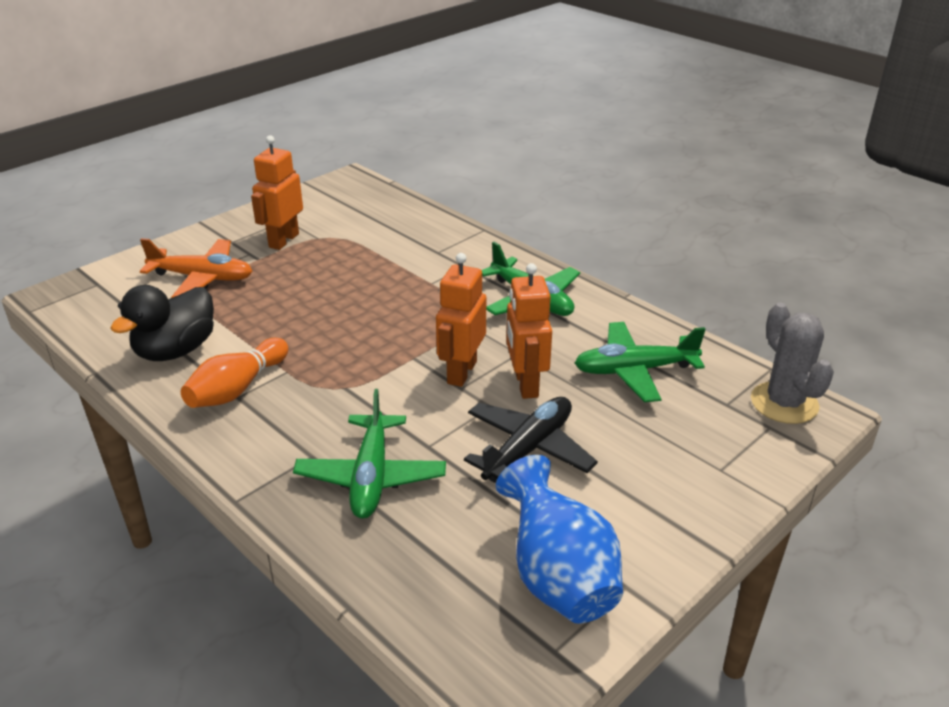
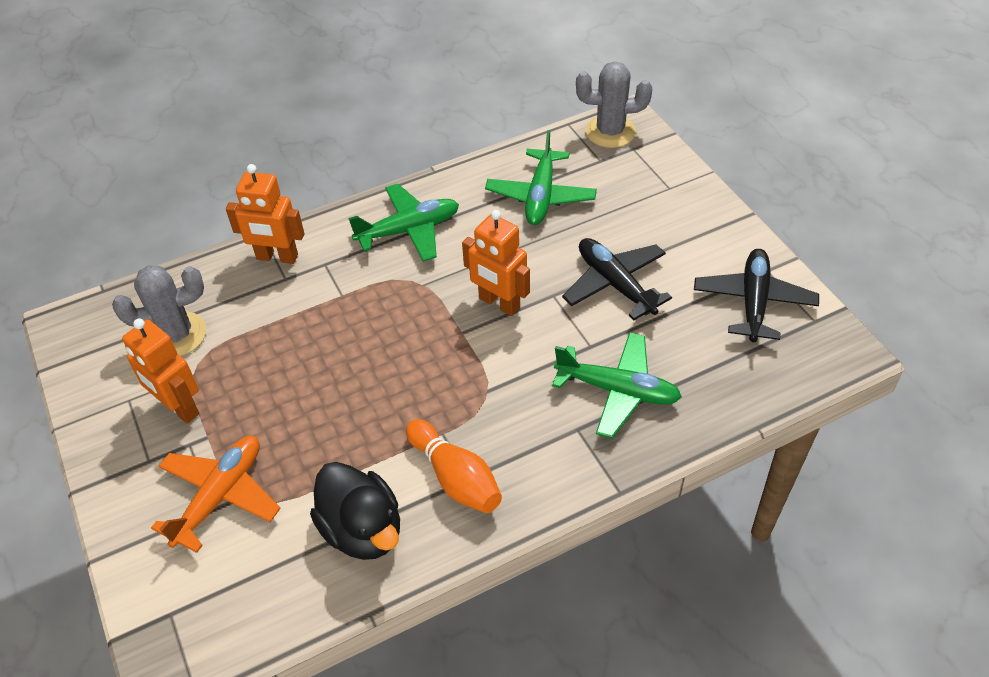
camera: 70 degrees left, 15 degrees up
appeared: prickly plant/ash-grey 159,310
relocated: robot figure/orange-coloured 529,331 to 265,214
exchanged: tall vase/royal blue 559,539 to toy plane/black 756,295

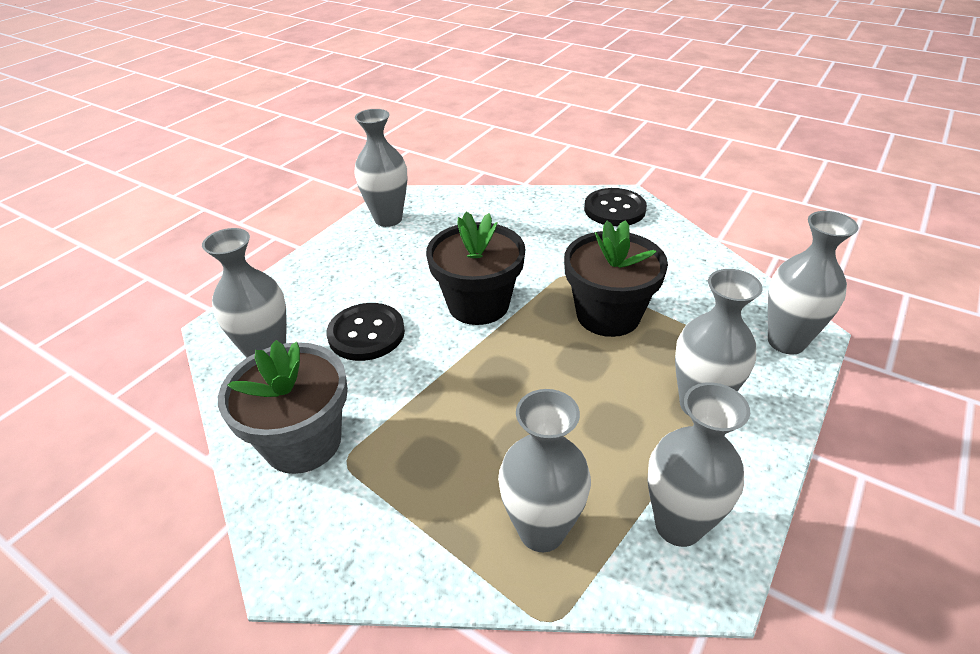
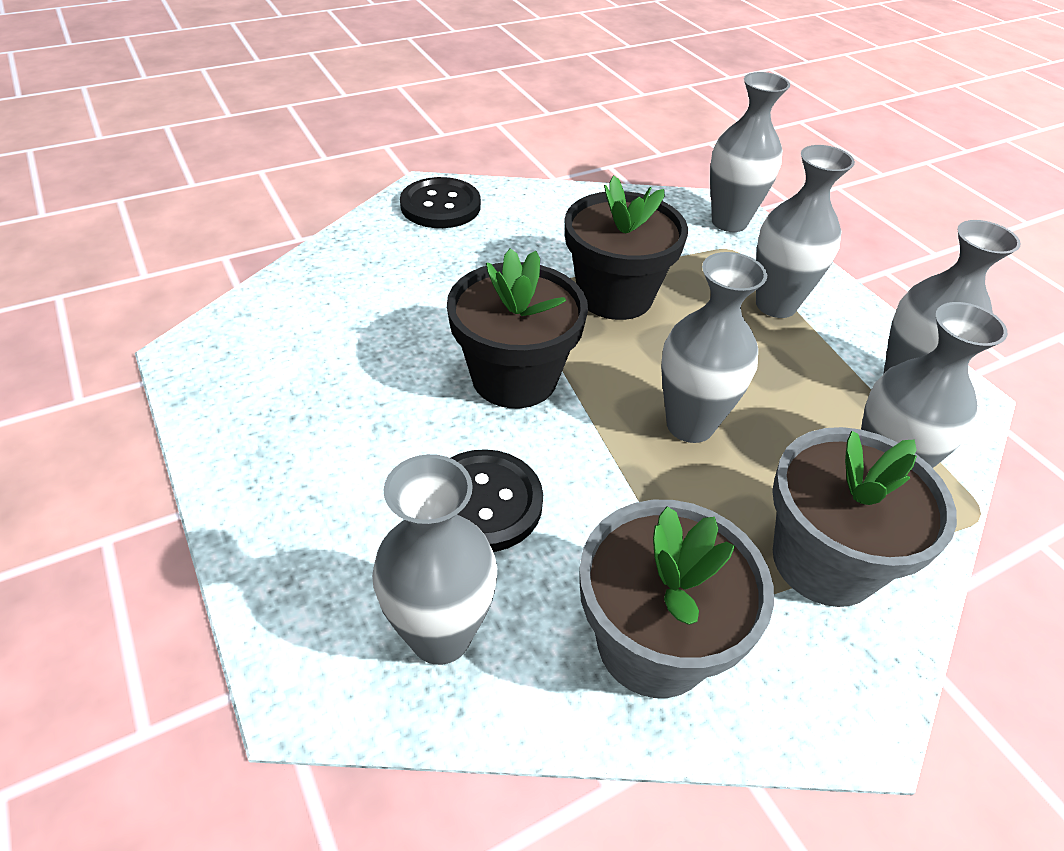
camera: 65 degrees left, 5 degrees up
appeared: plant pot/ash-grey 864,517
relocated: tall vase/ash-grey 381,168 to 714,347

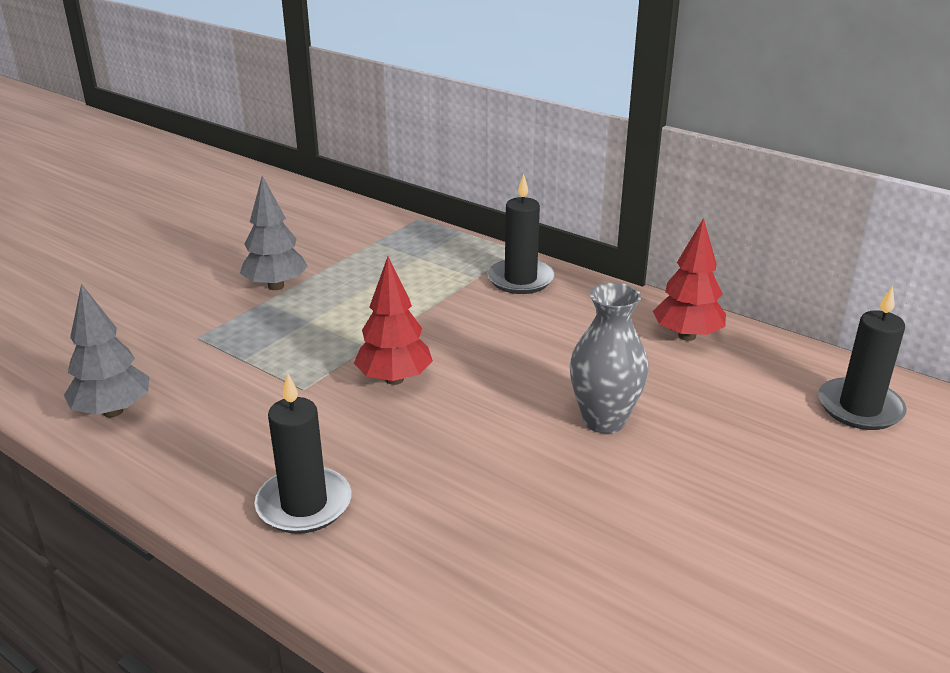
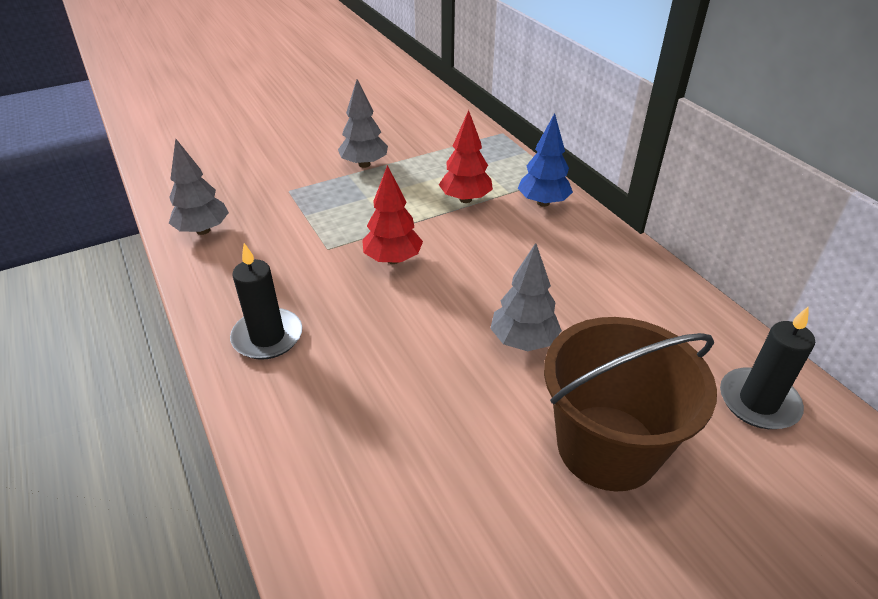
camera: 25 degrees right, 10 degrees up
appeared: sand bucket/brown 630,404
relocated: tree/crimson 689,279 to 466,156
exchanged: pillar candle/black 521,234 to tree/royal blue 545,160; tall vase/ash-grey 609,358 to tree/ash-grey 526,297

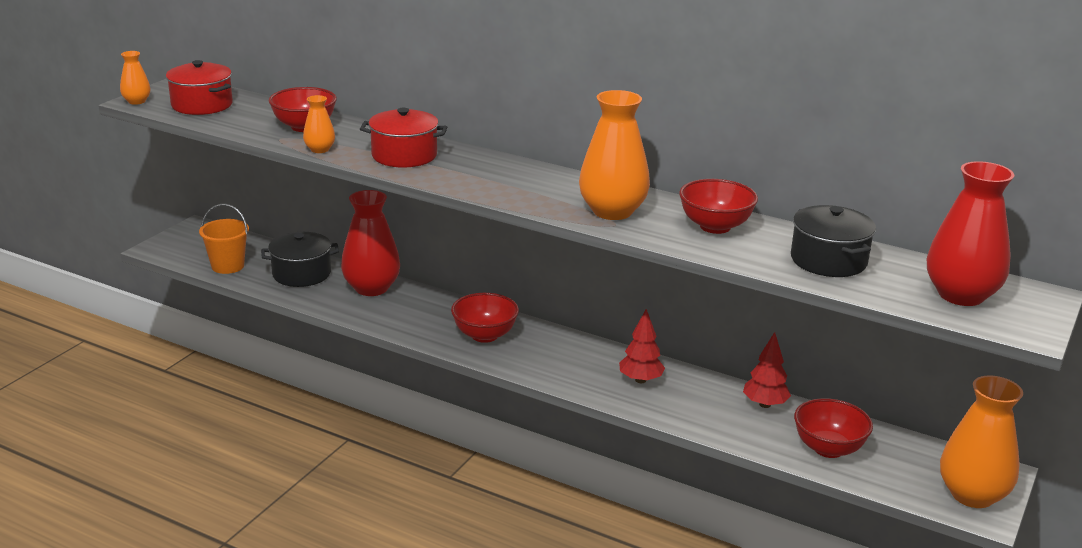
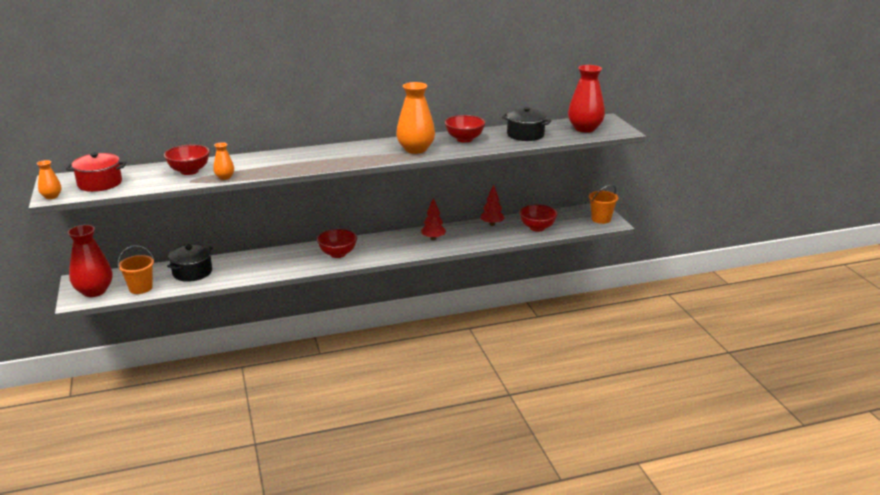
camera: 45 degrees left, 0 degrees up
missing: pot/crimson 403,138
relocated: tall vase/crimson 370,243 to 90,261
exchanged: tall vase/orange-coloured 981,442 to sand bucket/orange-coloured 603,204

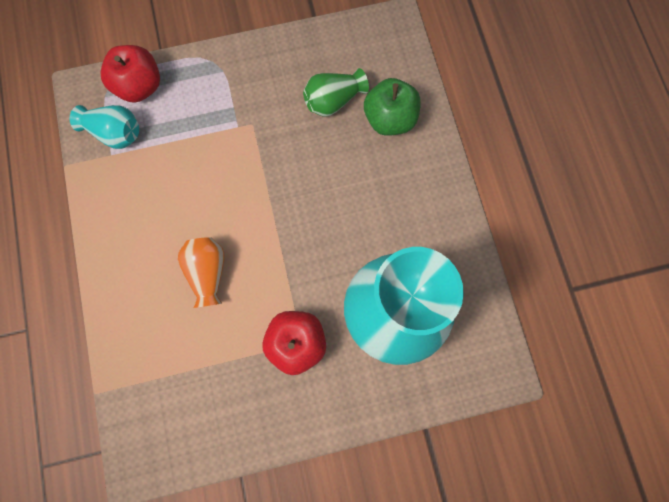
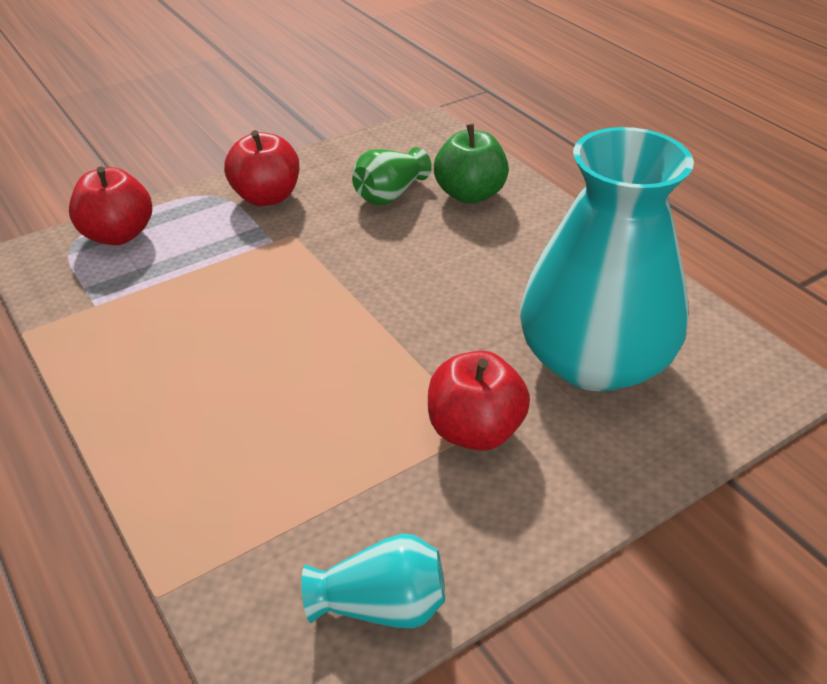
camera: 20 degrees left, 35 degrees down
missing: tall vase/orange-coloured 201,272
appeared: apple/crimson 261,168
relocated: tall vase/aqua 104,127 to 373,581

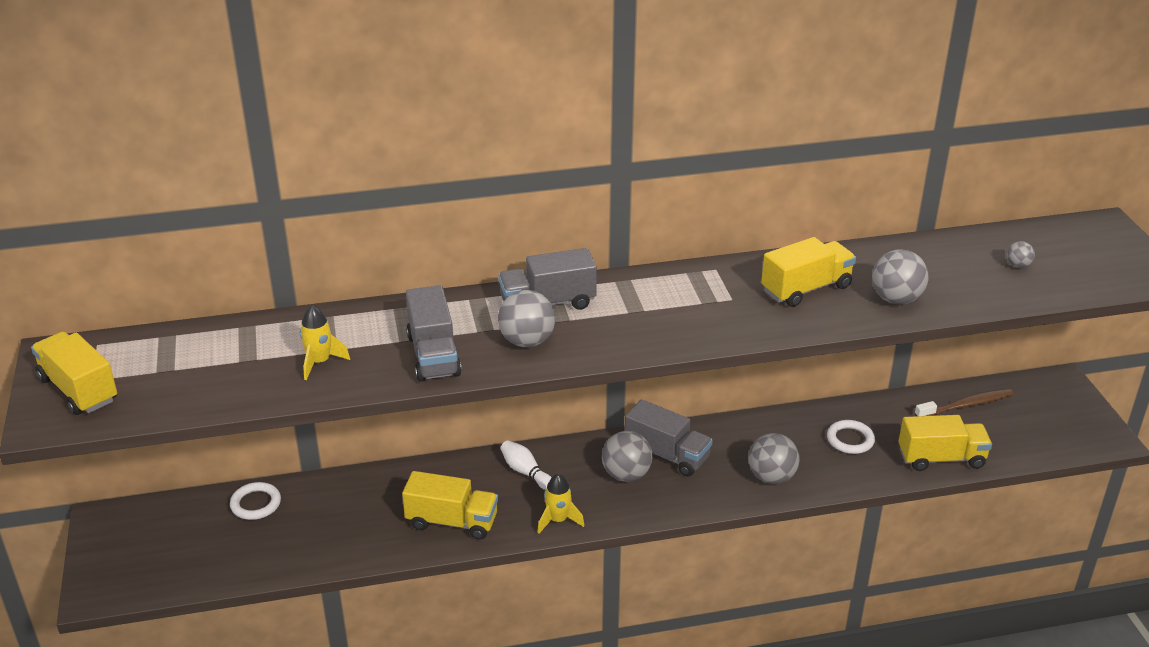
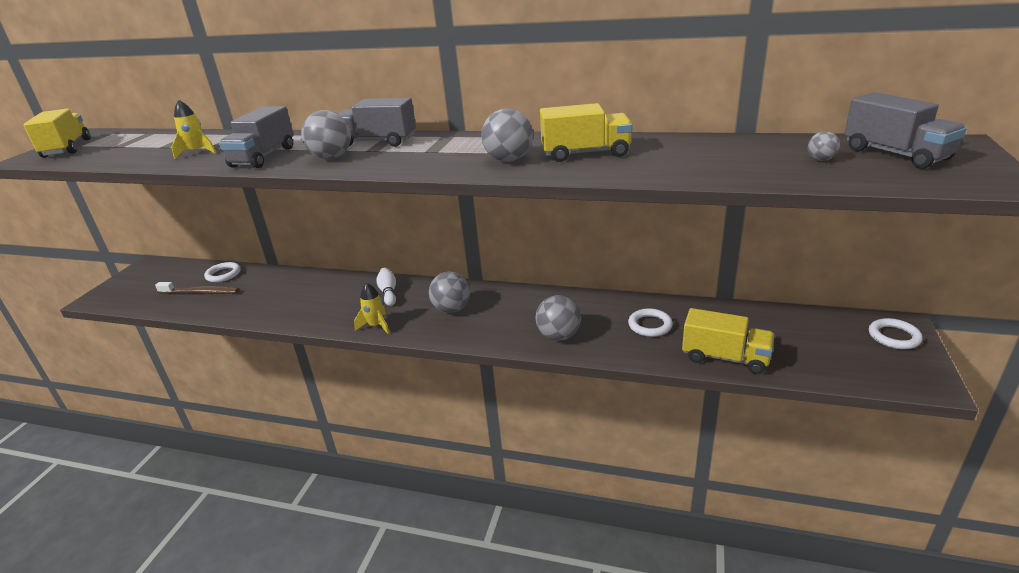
camera: 30 degrees right, 5 degrees down
missing: toy truck/golden 450,505
appeared: torus/white 896,333
relocated: sphere/ash-grey 900,276 to 507,135; tooth brush/brown 964,402 to 197,288; toy truck/ash-grey 669,438 to 905,130

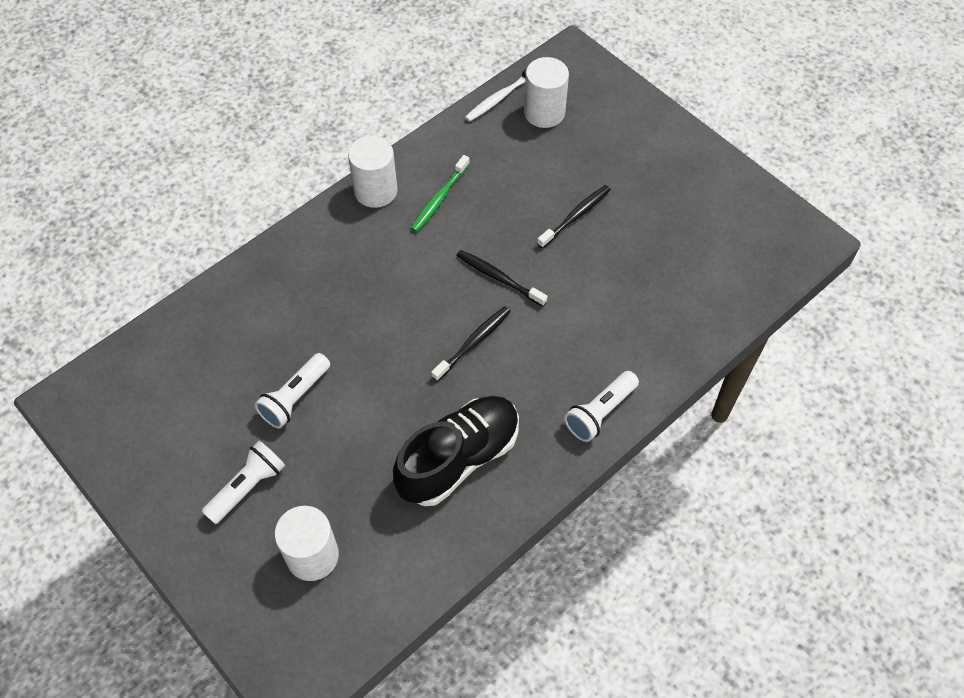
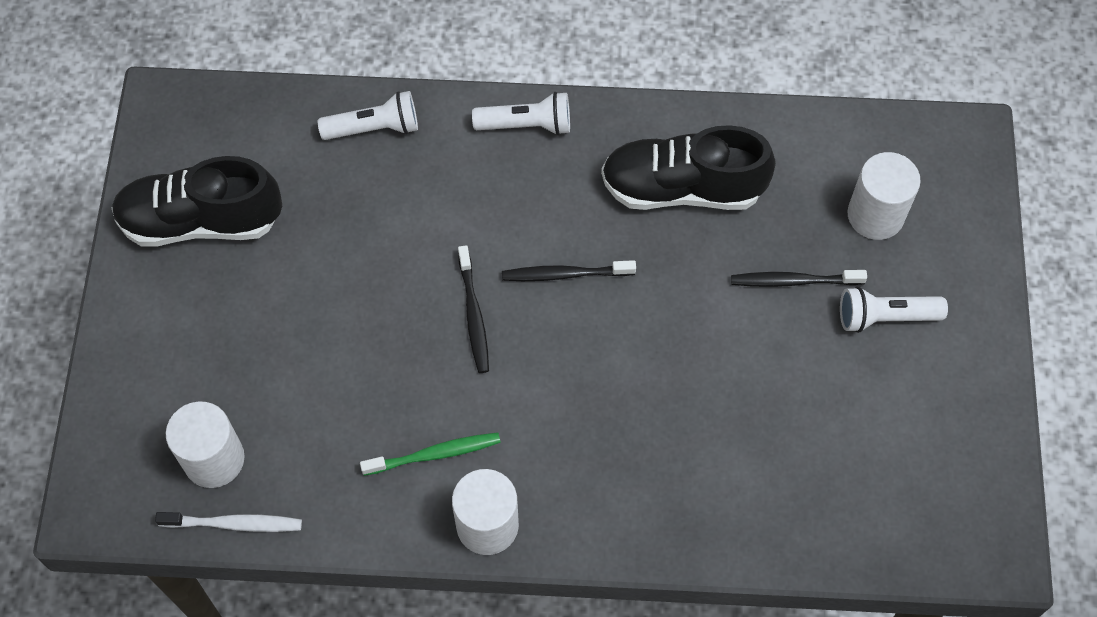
camera: 135 degrees left, 5 degrees up
appeared: shoe/black 197,201
relocated: tooth brush/black 574,216 to 799,278; flashlight/white 292,391 to 368,115

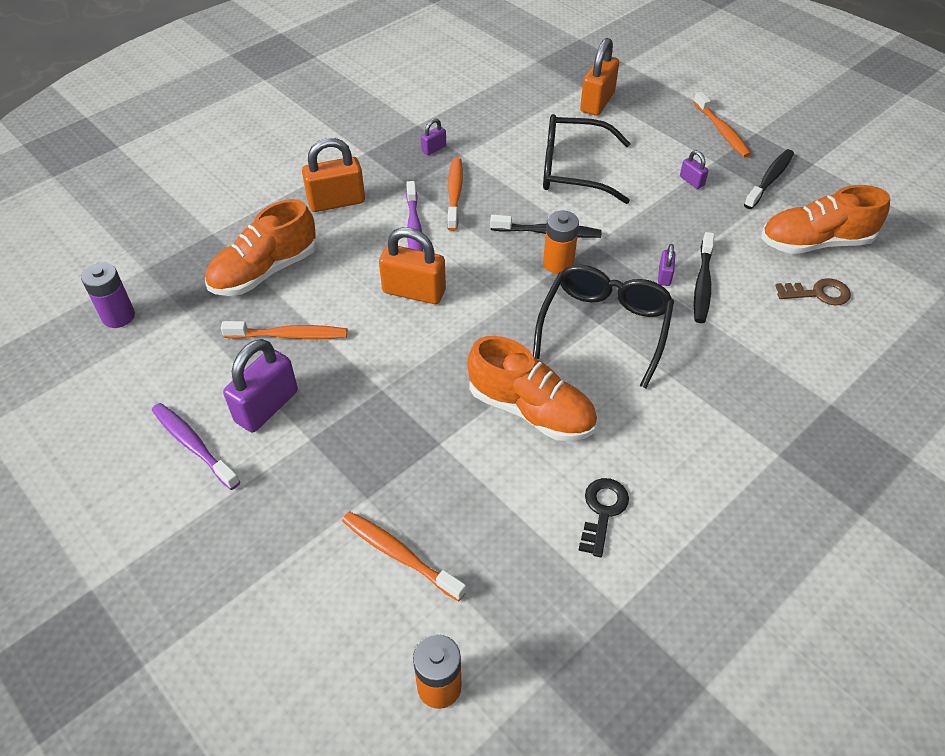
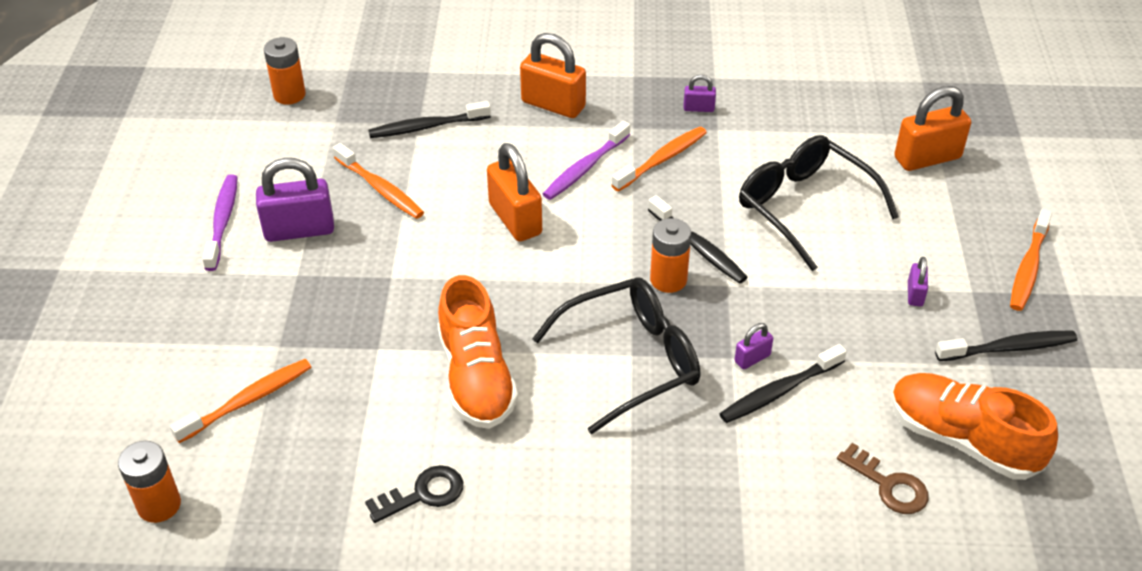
camera: 45 degrees right, 5 degrees down
exchanged: shoe/orange-coloured 261,247 to tooth brush/black 429,119
colour: power cell/violet 108,295 to power cell/orange-coloured 285,71
spun: tooth brush/orange-coloured 404,556 = 240,401 60 degrees clockwise

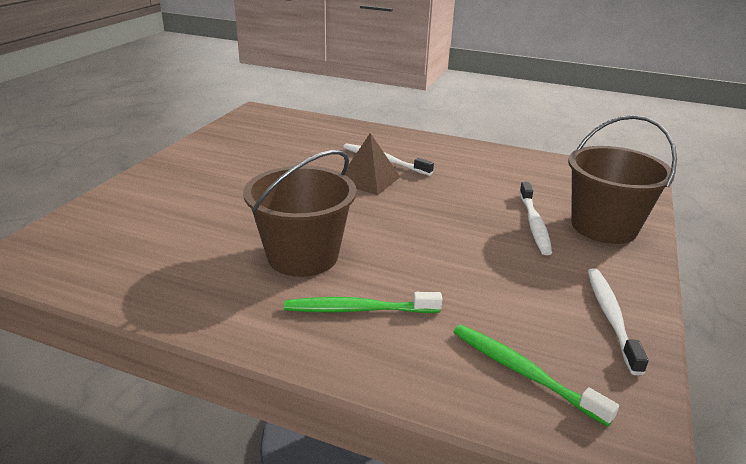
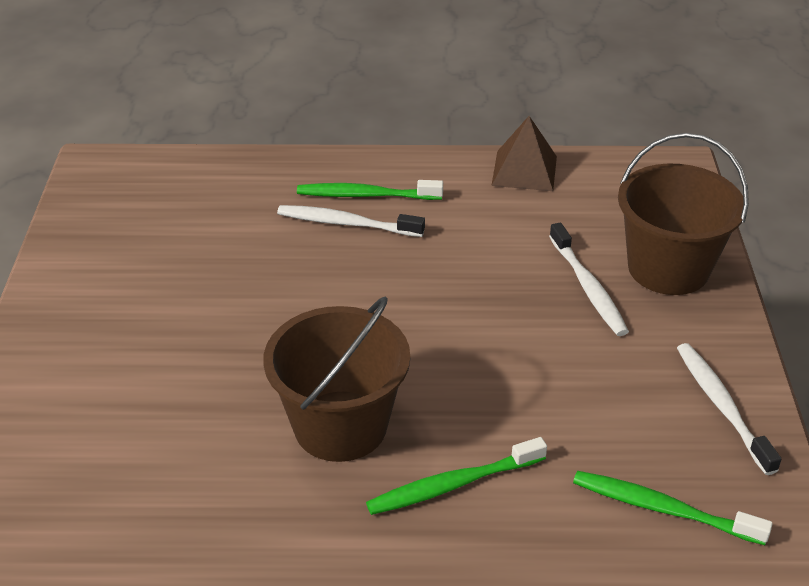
camera: 20 degrees left, 10 degrees up
appeared: tooth brush/emerald 370,190
relocated: pyramid shape/brown 372,164 to 524,153

